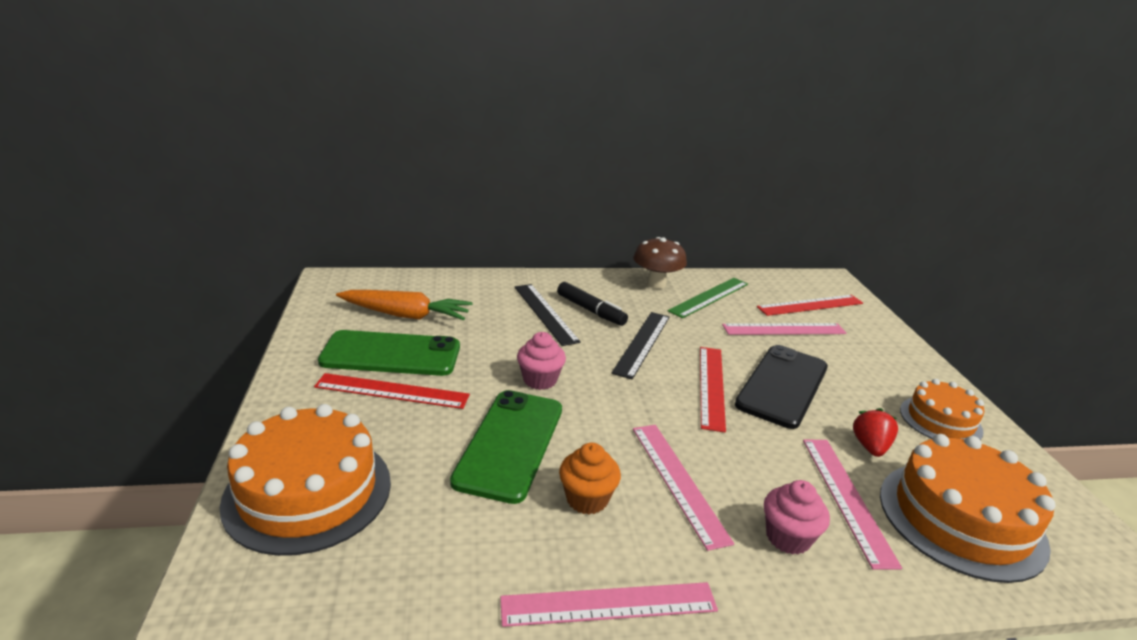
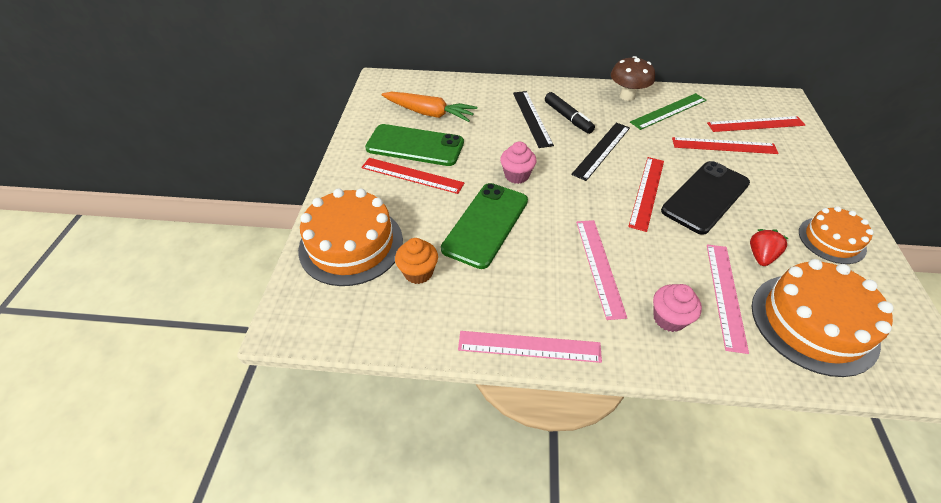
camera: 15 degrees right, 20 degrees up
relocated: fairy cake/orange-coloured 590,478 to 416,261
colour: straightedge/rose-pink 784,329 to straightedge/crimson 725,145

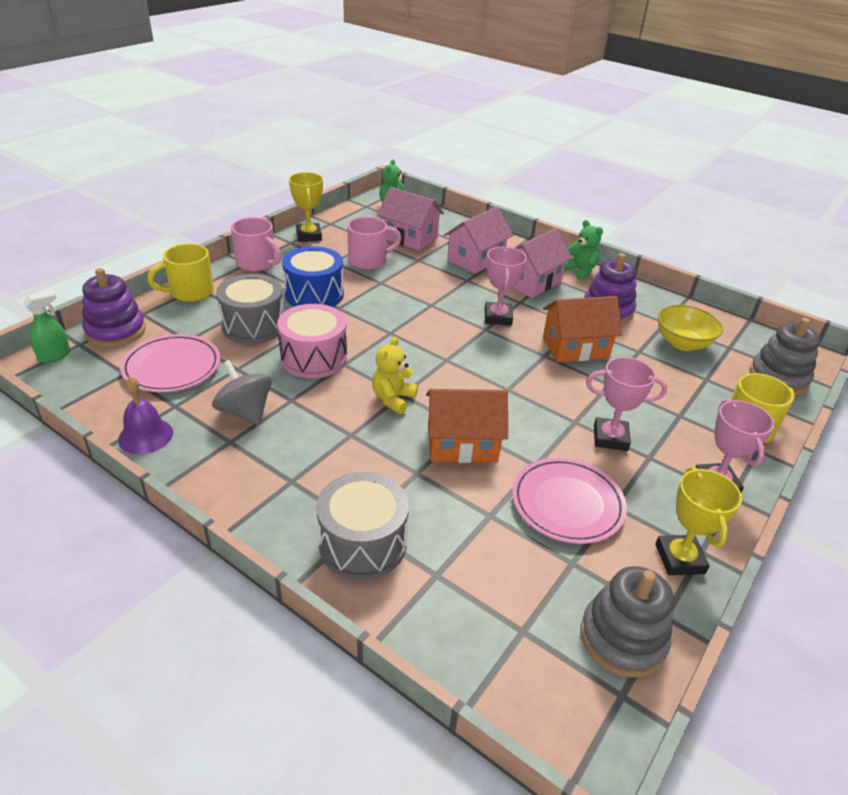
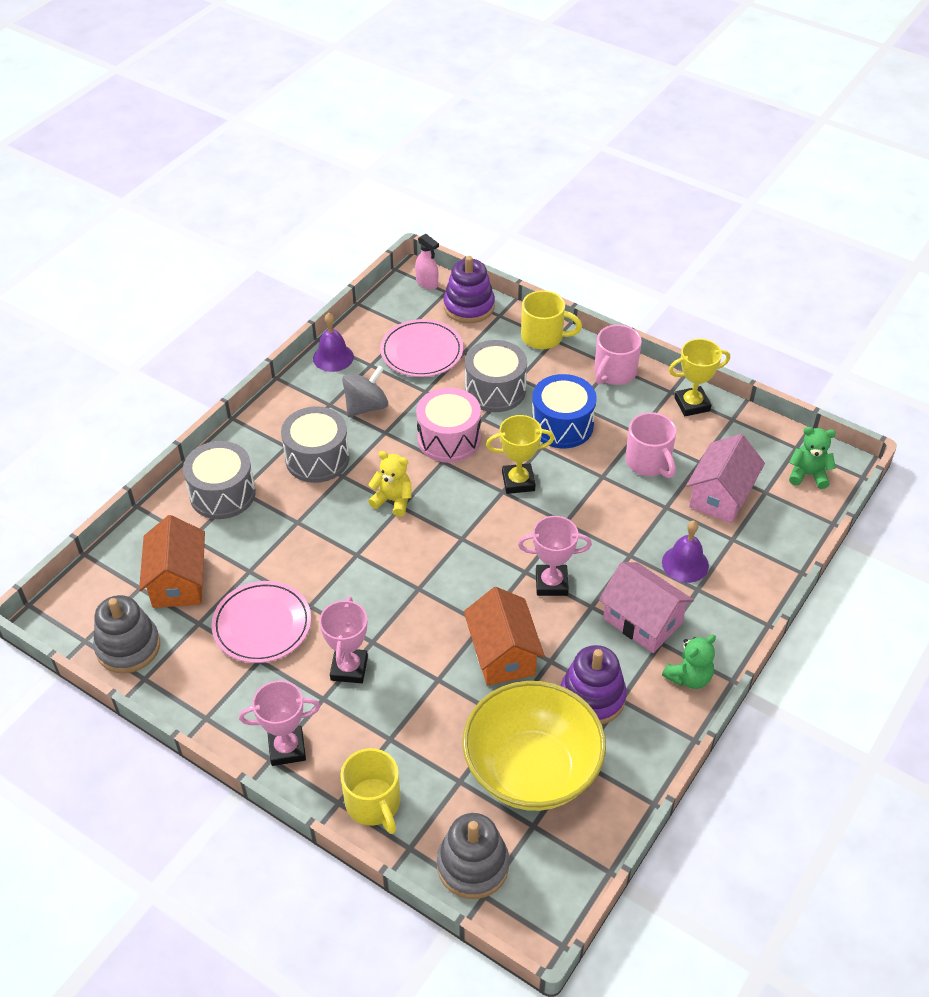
camera: 90 degrees right, 10 degrees up
appeared: toy drum/ash-grey 315,444
relocated: cottage/orange-coloured 467,426 to 172,561; trophy/golden 698,520 to 520,454
exchanged: cottage/rose-pink 478,240 to hand bell/violet 685,552
colour: spray bottle/emerald 46,327 to spray bottle/rose-pink 427,262
spun: coffee mug/golden 180,272 = 551,319 135 degrees clockwise
size: deep dish/golden 690,328 = 534,746 x1.76

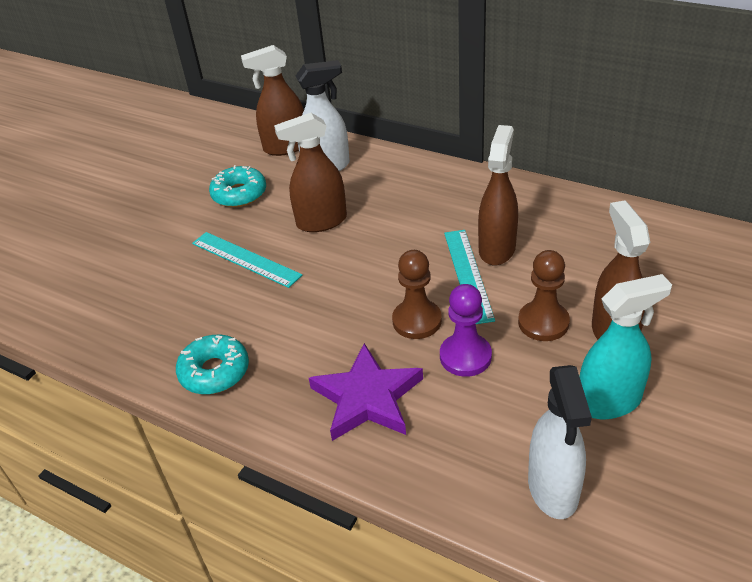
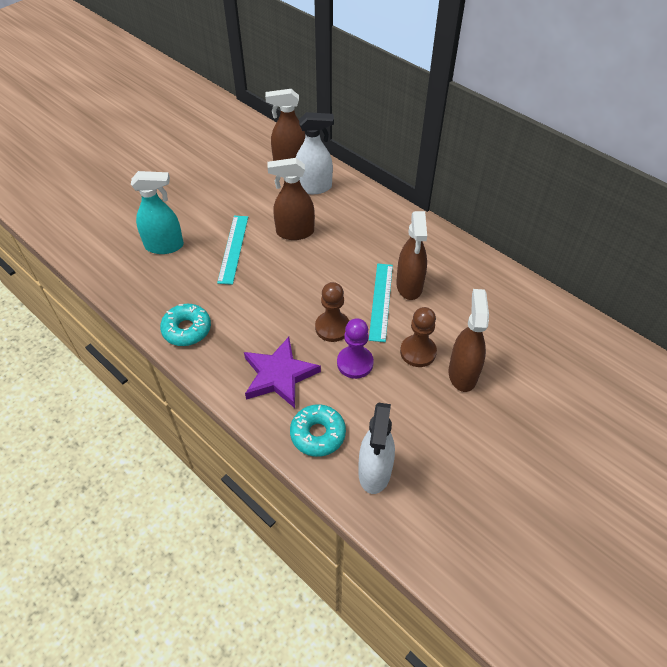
camera: 10 degrees right, 10 degrees up
relocated: glazed donut/aqua 237,186 to 318,430; spray bottle/aqua 626,346 to 157,212
spun: spray bottle/brown 498,195 = 411,255 150 degrees clockwise; straightedge/aqua 247,260 = 232,250 45 degrees clockwise

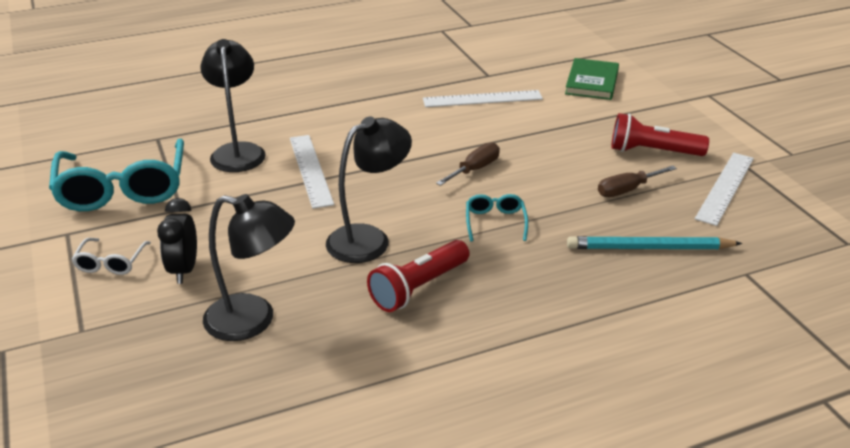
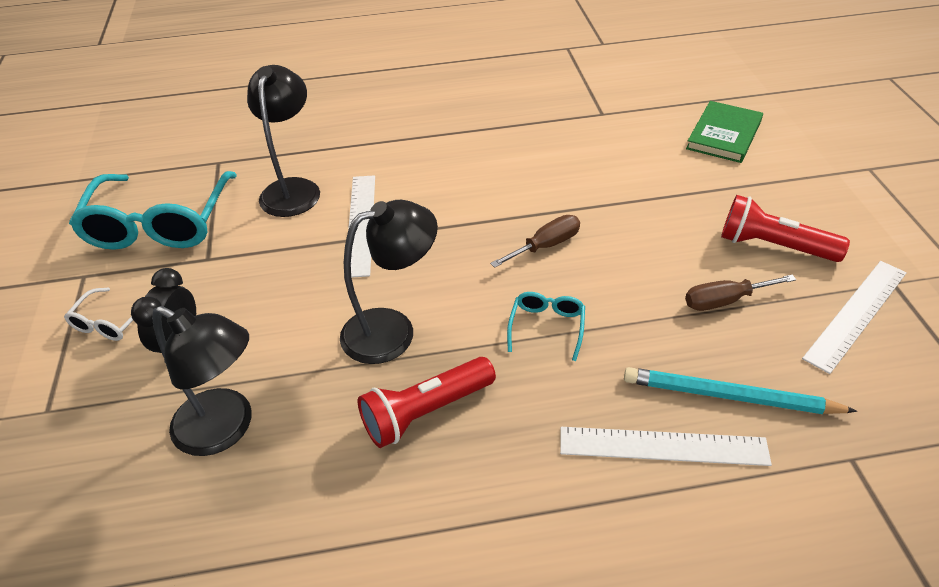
camera: 15 degrees right, 10 degrees up
relocated: straightedge/white 483,98 to 666,446

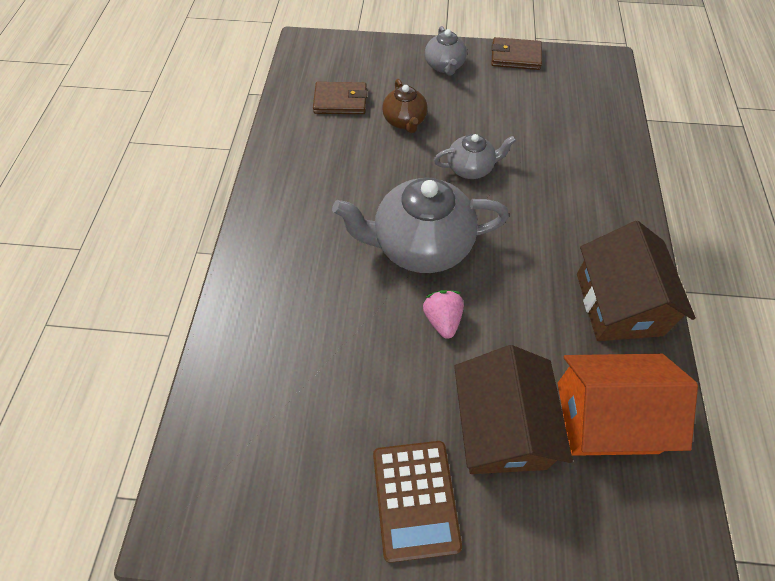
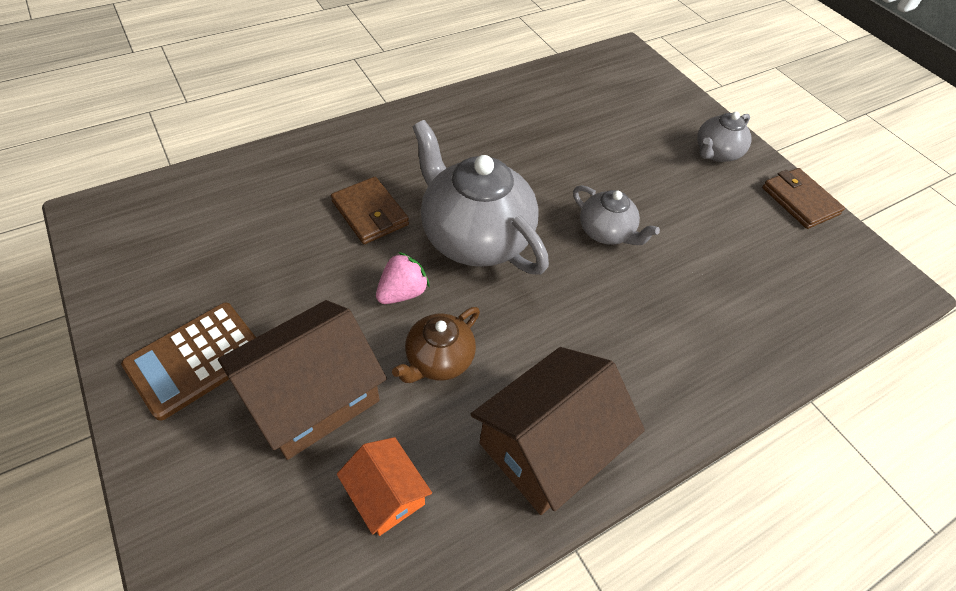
camera: 50 degrees right, 5 degrees down
relocated: teapot/brown 405,106 to 436,345; billfold/brown 340,98 to 370,210
size: cottage/orange-coloured 628,405 = 384,486 x0.54

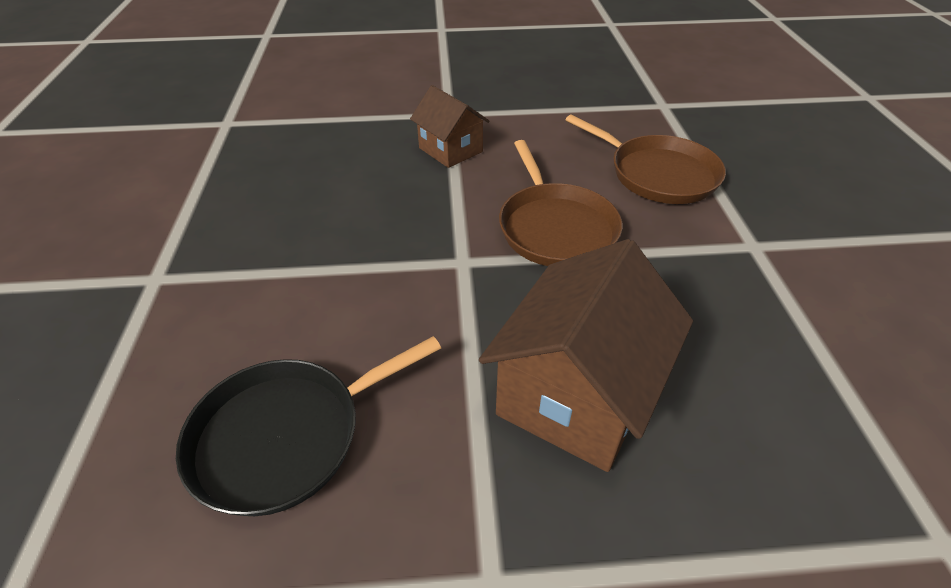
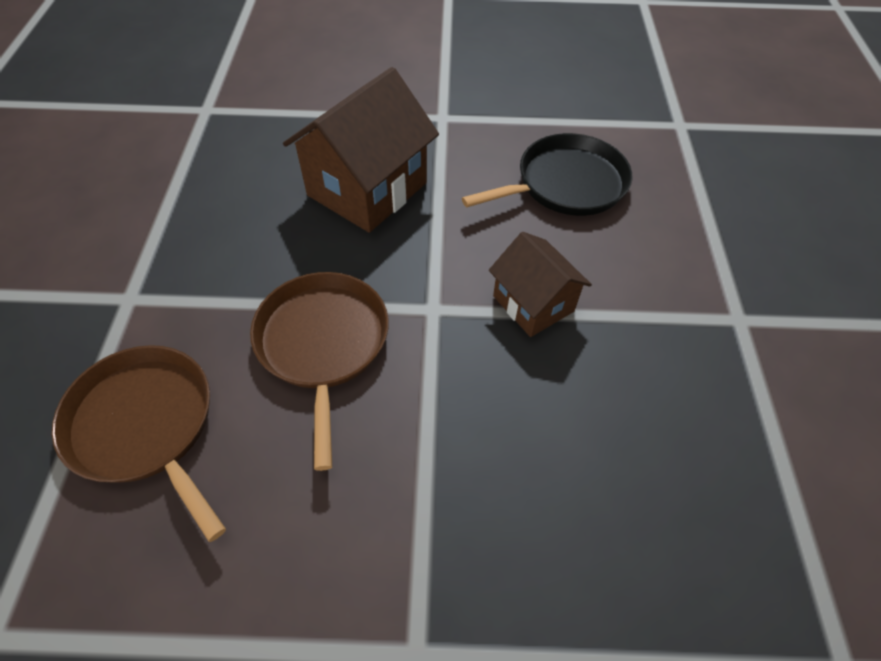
camera: 175 degrees left, 10 degrees up
relocated: cottage/brown 449,126 to 540,284

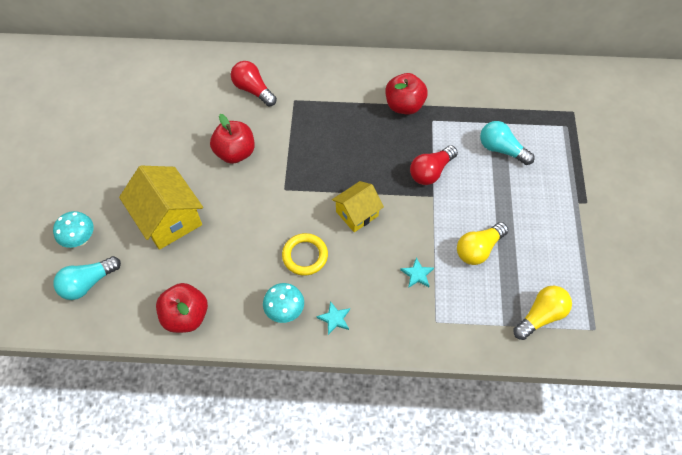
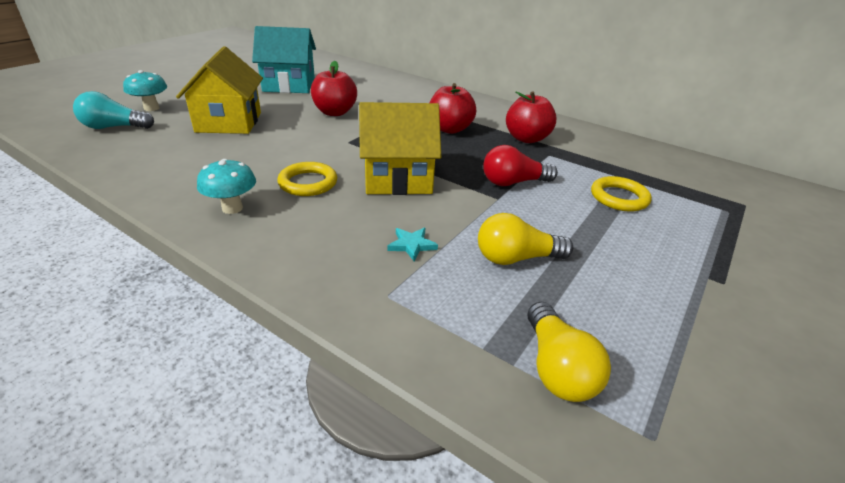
camera: 30 degrees right, 25 degrees down
missing: light bulb/crimson 254,83; star shape/aqua 333,318
appeared: cottage/aqua 284,59
relocated: apple/crimson 182,308 to 453,108
exchanged: light bulb/aqua 507,143 to torus/golden 621,194
spun: light bulb/golden 542,313 = 569,352 90 degrees clockwise
size: cottage/golden 358,206 = 400,148 x1.61

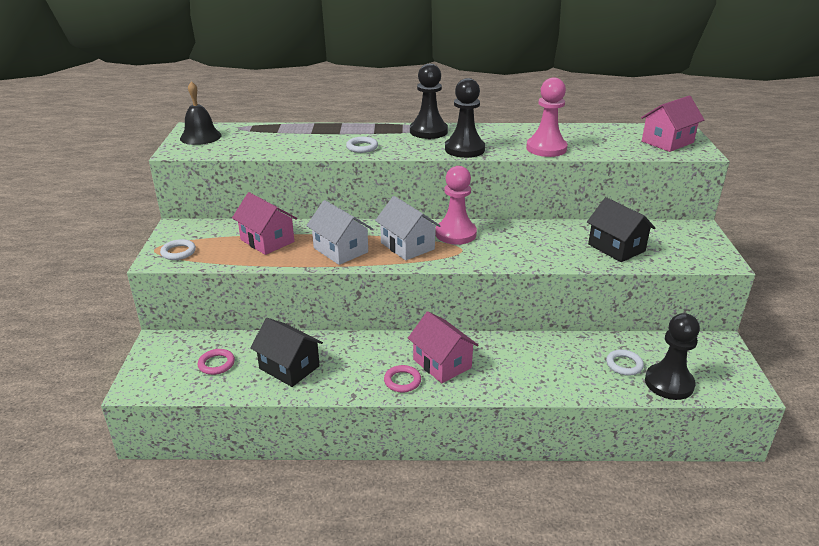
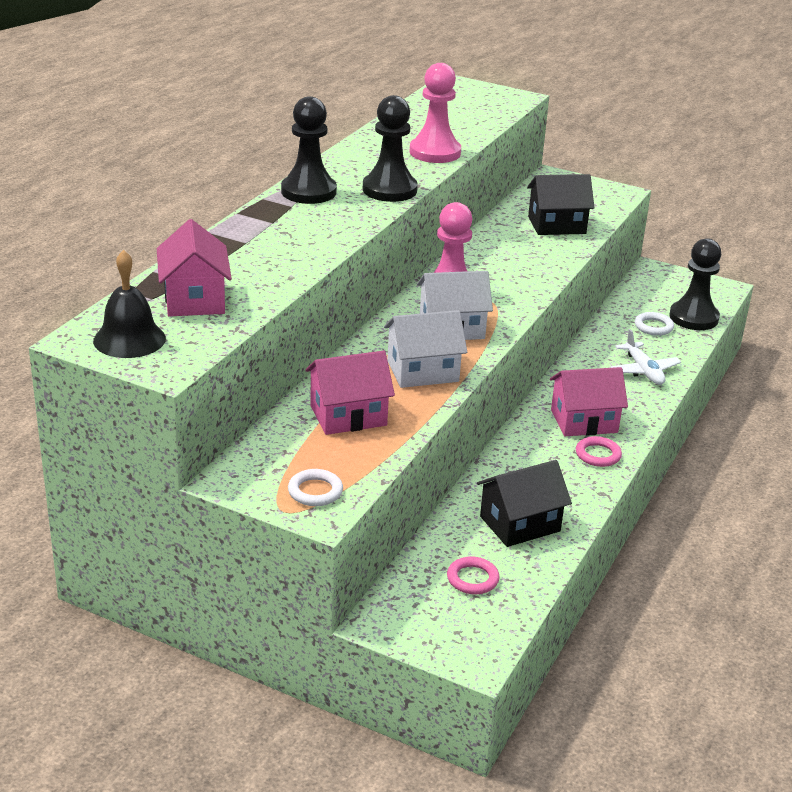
camera: 65 degrees left, 0 degrees up
missing: torus/white 362,145
appeared: toy plane/white 645,357
relocated: cottage/rose-pink 672,124 to 194,267

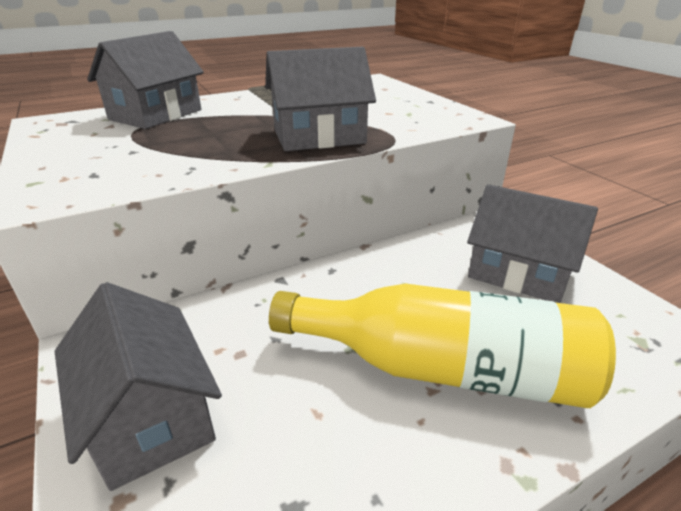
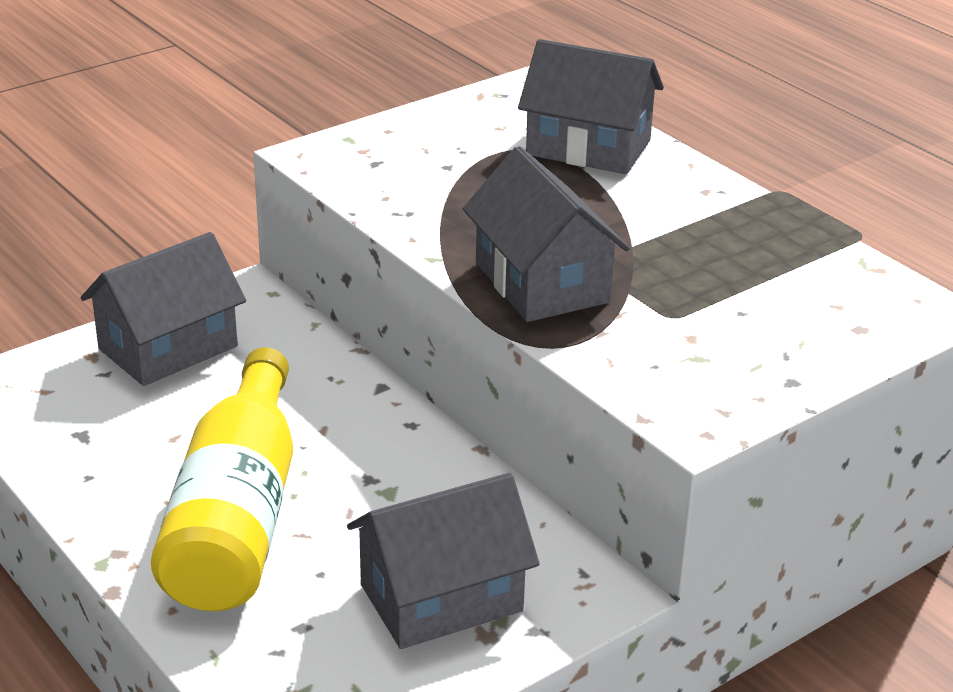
camera: 80 degrees right, 0 degrees up
spun: cottage/ash-grey 532,243 = 443,561 45 degrees clockwise

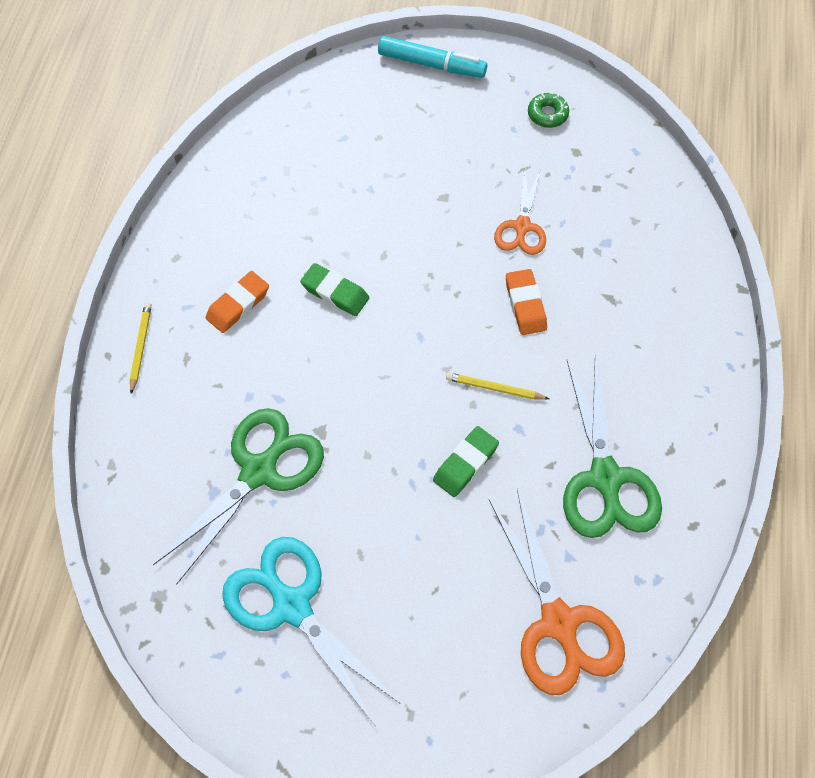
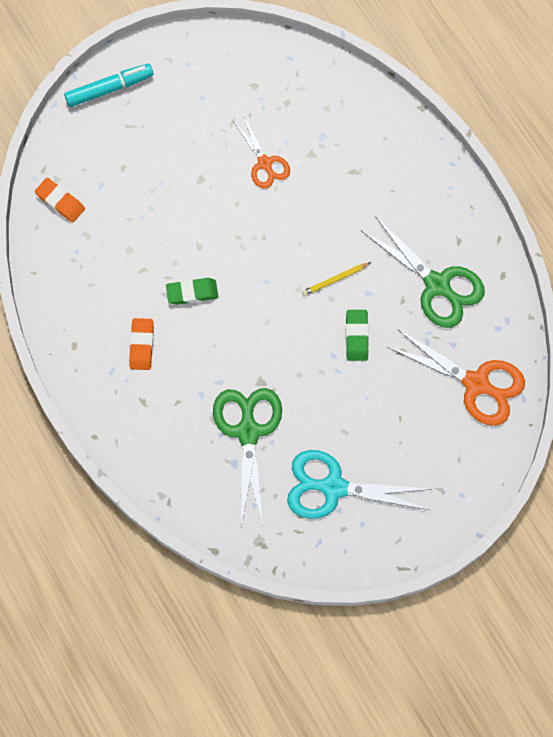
camera: 40 degrees left, 10 degrees up
missing: glazed donut/emerald 548,110; pencil/golden 141,348
relocated: eraser/orange-coloured 526,302 to 60,200

